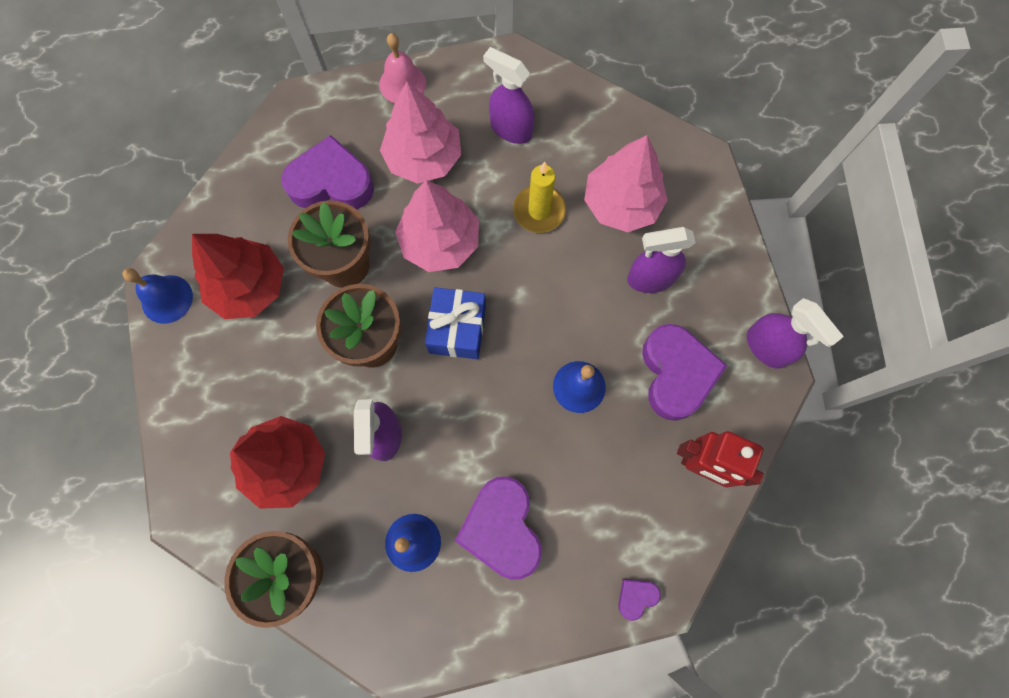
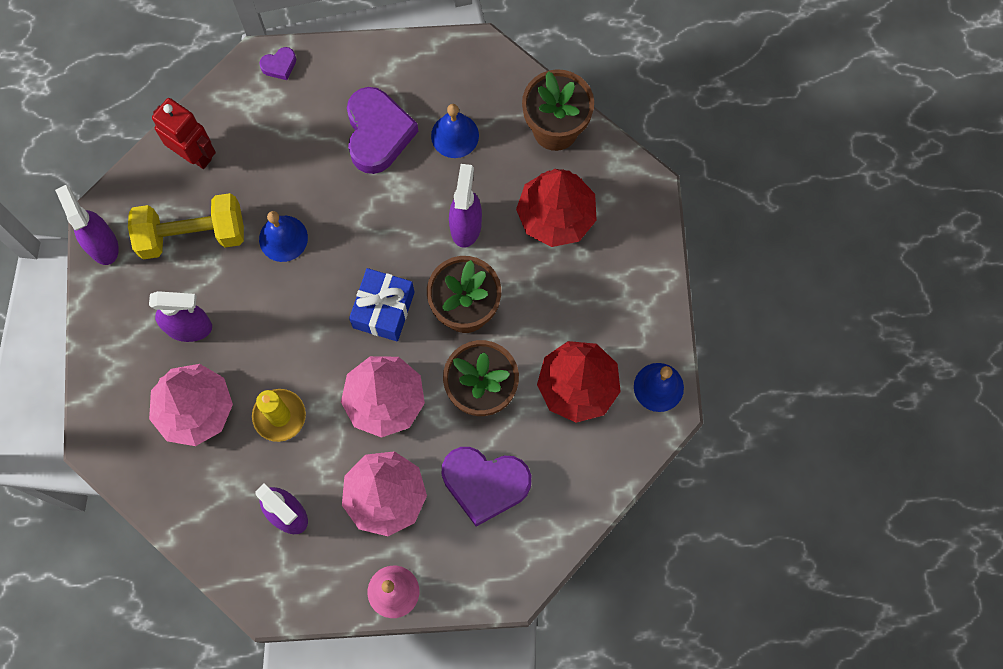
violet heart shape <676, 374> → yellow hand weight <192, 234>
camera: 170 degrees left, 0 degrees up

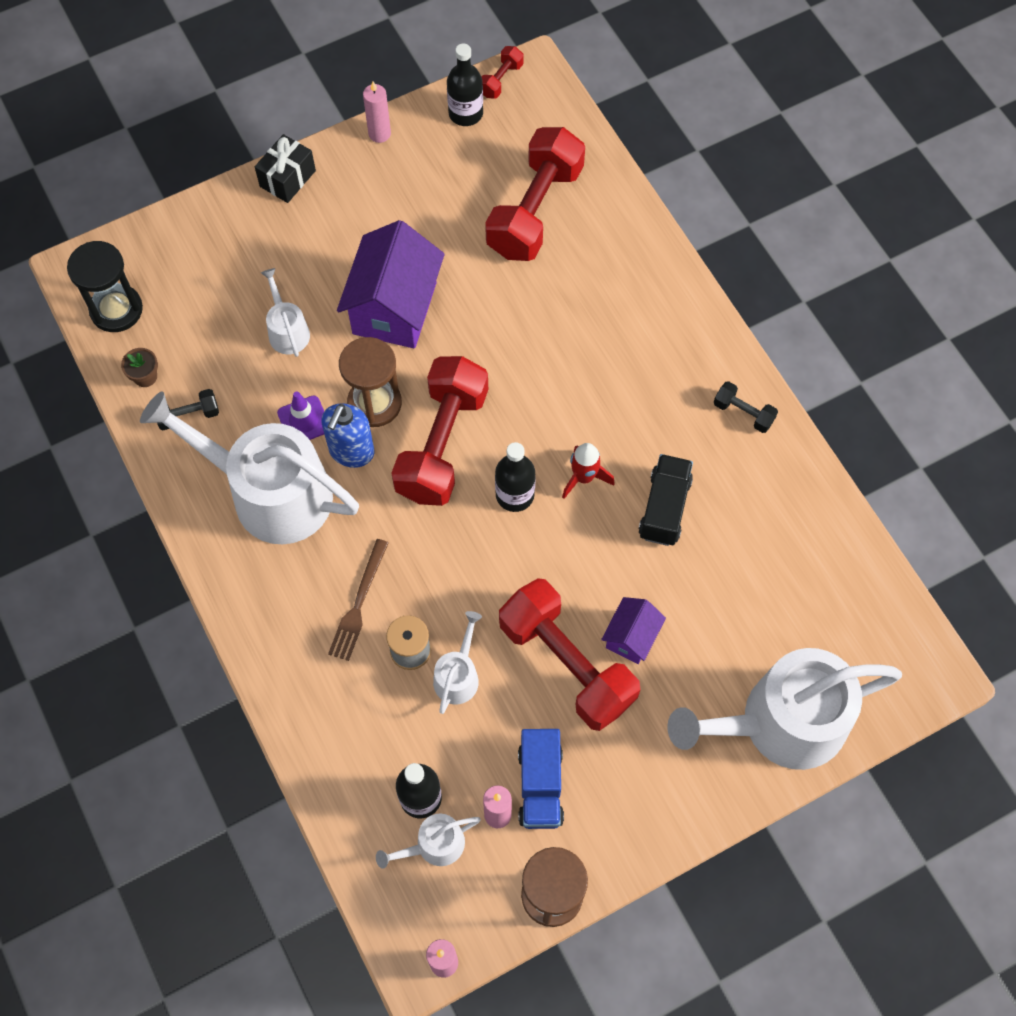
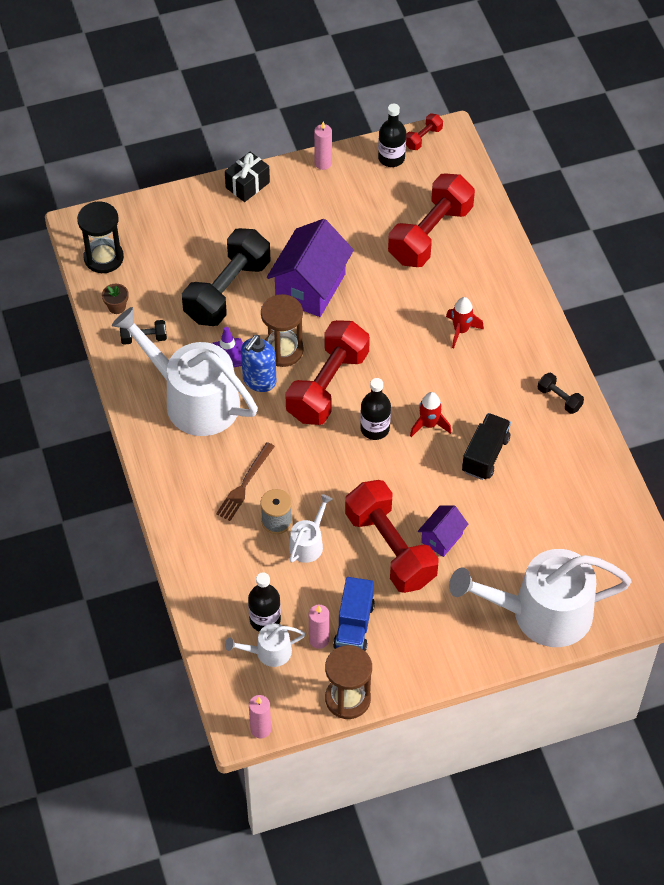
pure white watering can <287, 331> → ebony hand weight <227, 291>
- → red toy rocket <461, 330>
camera: 10 degrees right, 10 degrees down

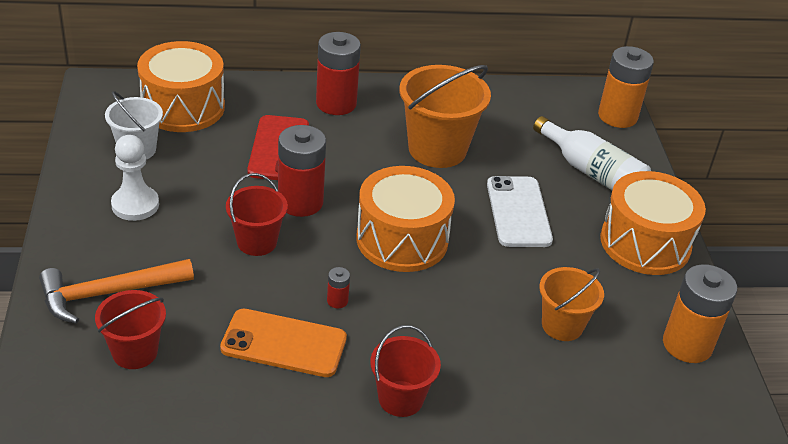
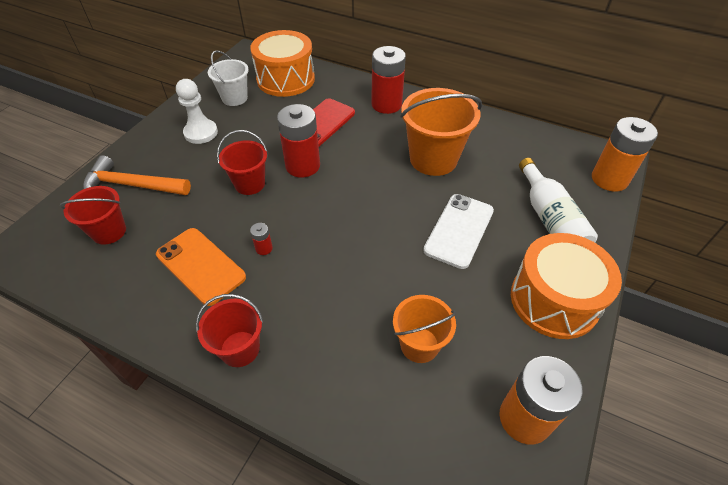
orange snare drum <402, 239> → -
camera: 35 degrees right, 10 degrees up

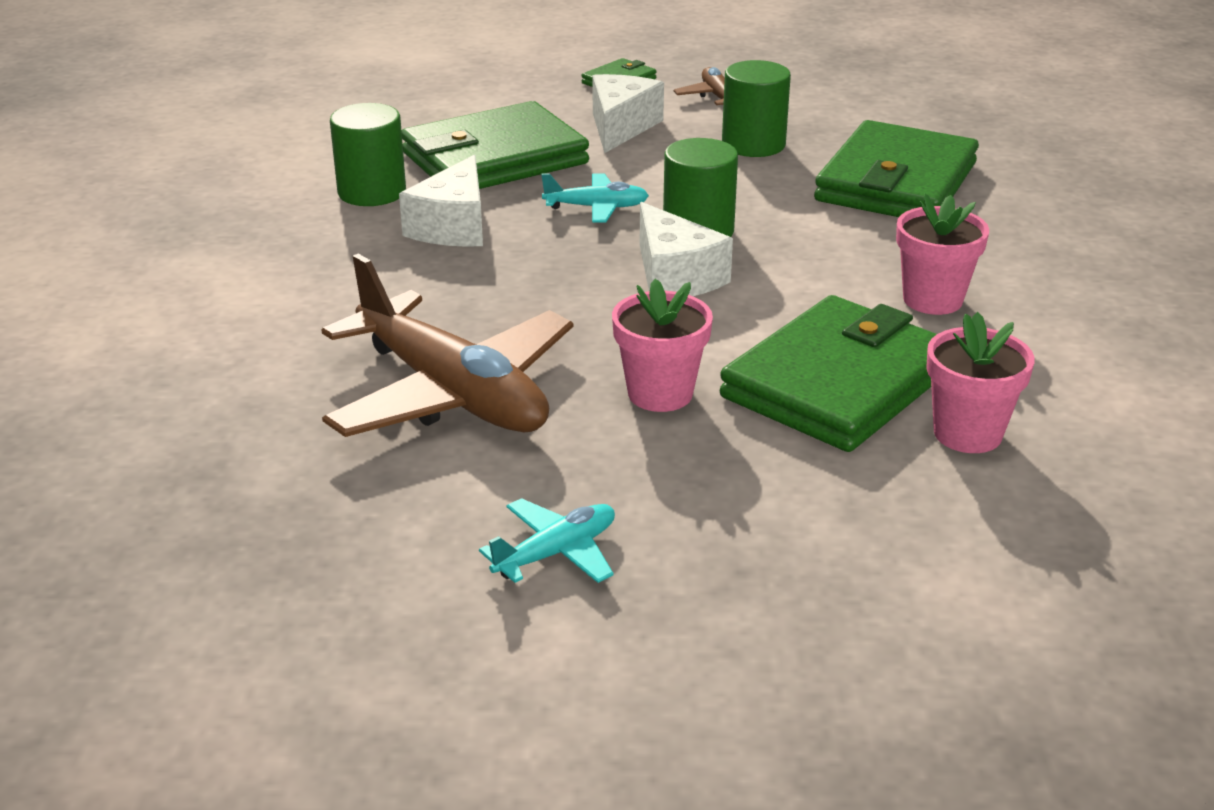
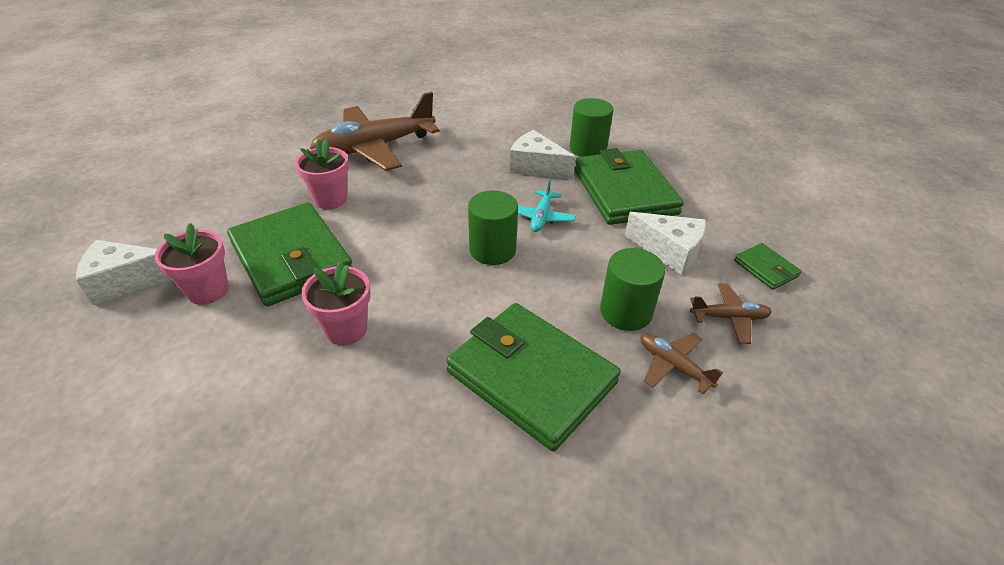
pure white piece of cheese <674, 277> → pure white piece of cheese <126, 281>, move
- → brown toy plane <673, 366>
aqua toy plane <556, 553> → -
camera: 105 degrees right, 10 degrees up

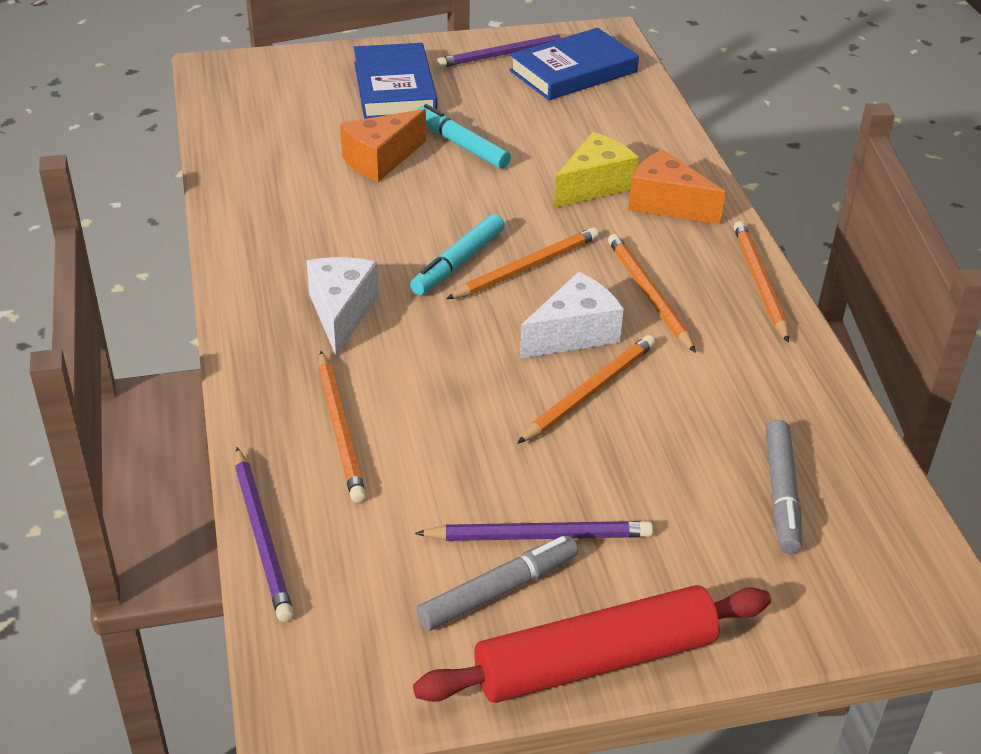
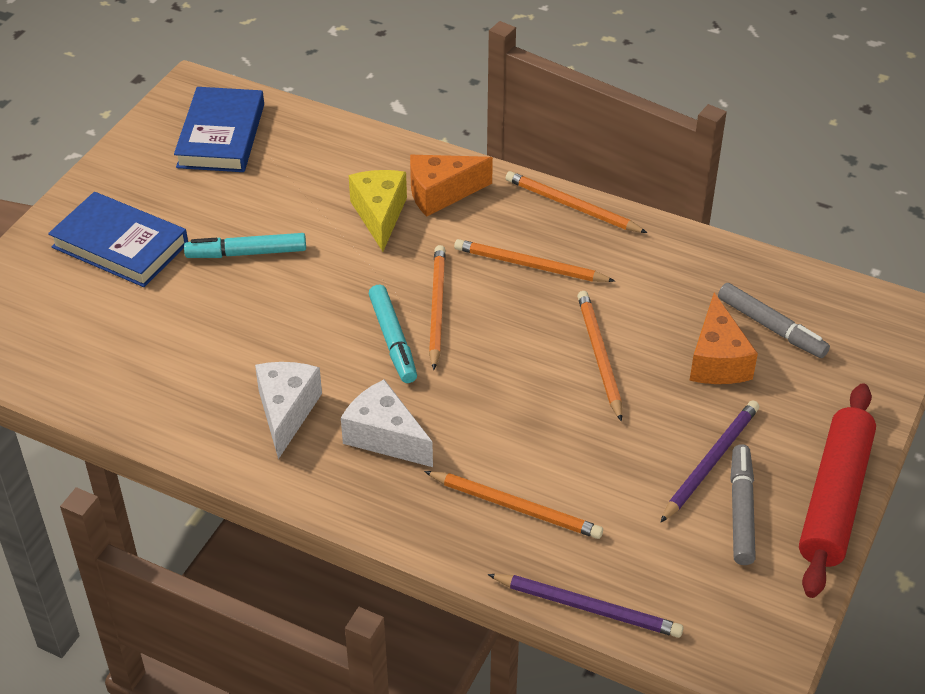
pure white piece of cheese <573, 334> → pure white piece of cheese <286, 412>, move
orange piece of cheese <380, 160> → orange piece of cheese <717, 360>, move
violet pencil <504, 54> → -
camera: 50 degrees left, 5 degrees up

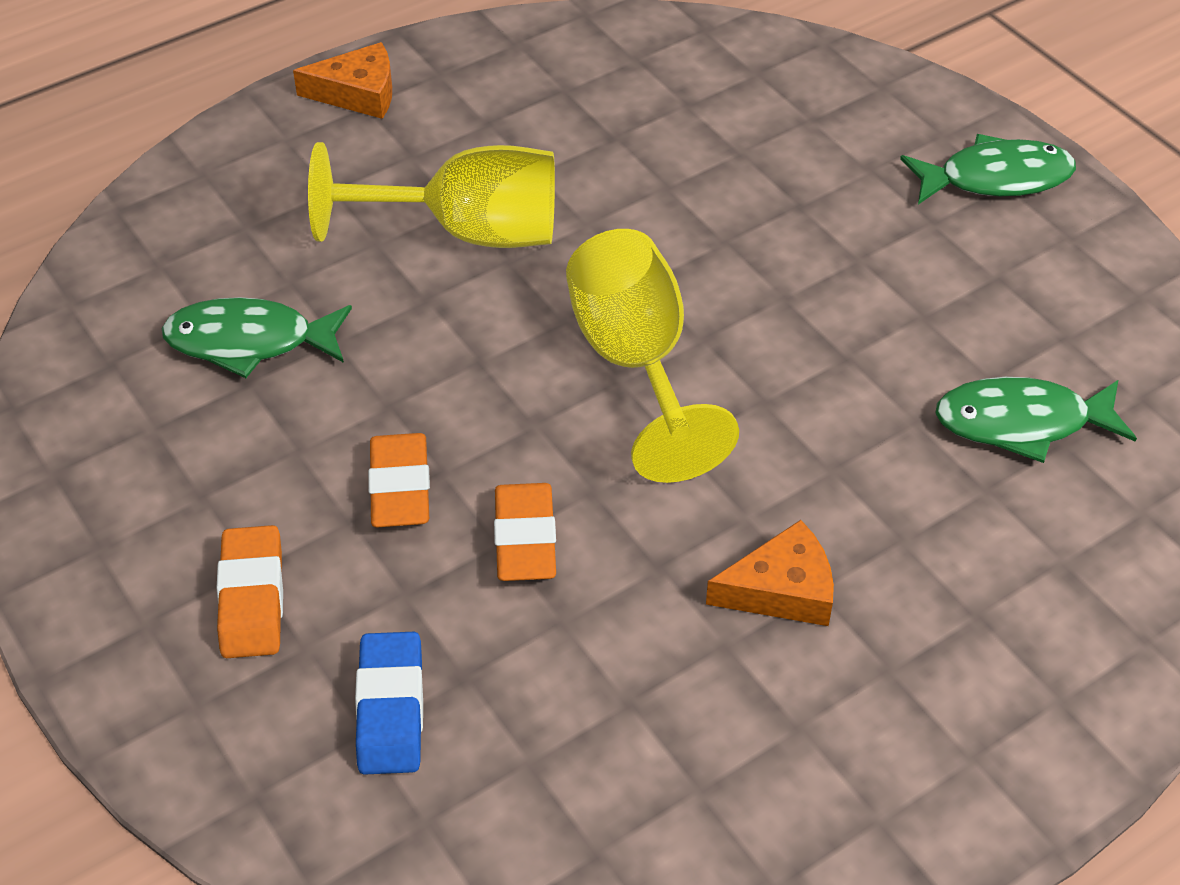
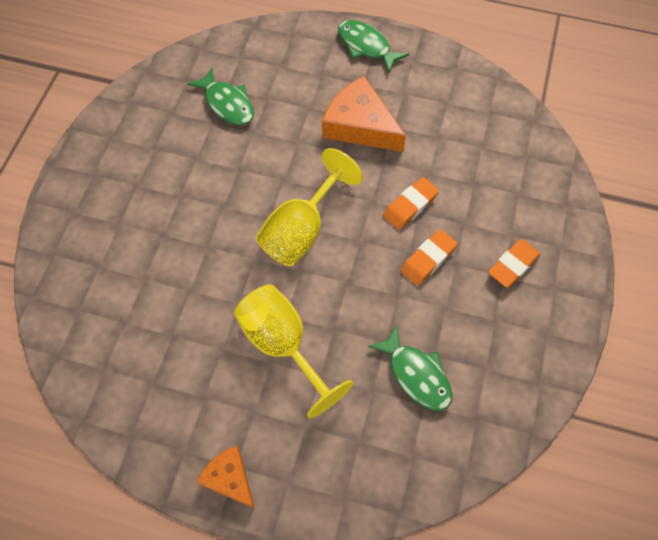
orange piece of cheese <781, 589> → orange piece of cheese <360, 125>, x1.71
leaf-green toy fish <995, 178> → leaf-green toy fish <366, 46>, move
royal blue gum eraser <391, 709> → -
camera: 130 degrees left, 15 degrees up

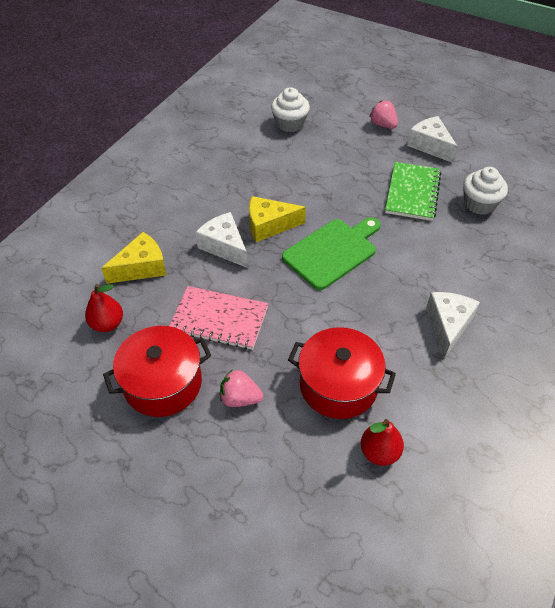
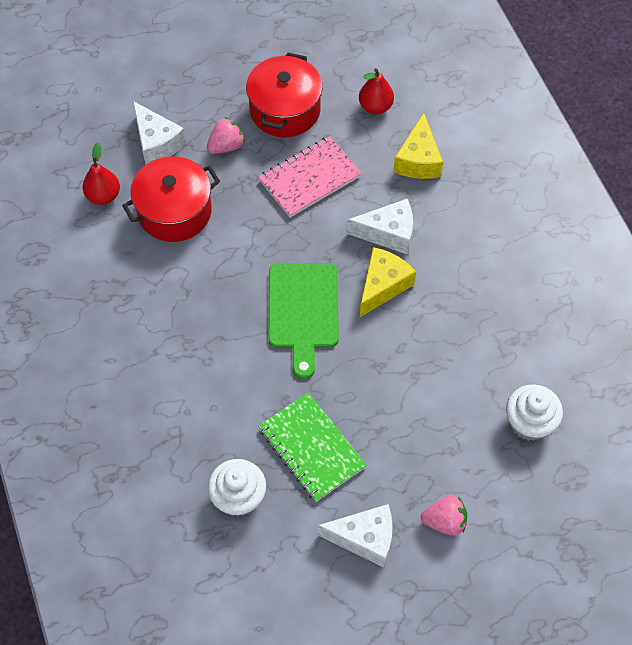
pure white piece of cheese <448, 326> → pure white piece of cheese <156, 142>, move
camera: 130 degrees right, 10 degrees up

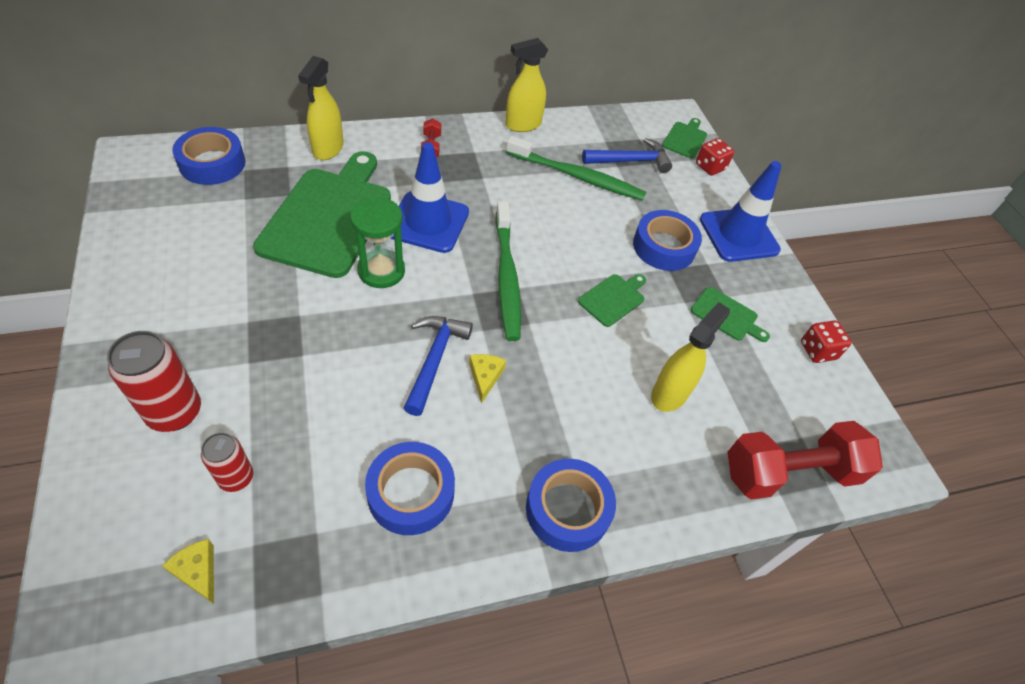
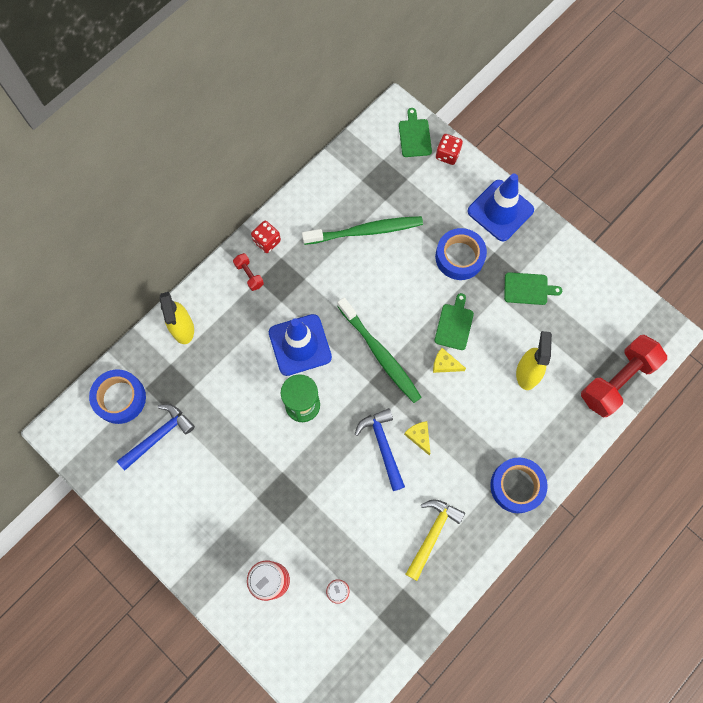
royal blue hammer <630, 161> → royal blue hammer <158, 436>, move
red game die <817, 351> → red game die <267, 241>, move
royal blue roll of tape <411, 493> → yellow hammer <432, 534>
yellow piece of cheese <197, 572> → yellow piece of cheese <445, 364>, move
leaf-green chopping board <329, 217> → -
yellow spray cleaner <523, 125> → -
camera: 25 degrees left, 20 degrees up

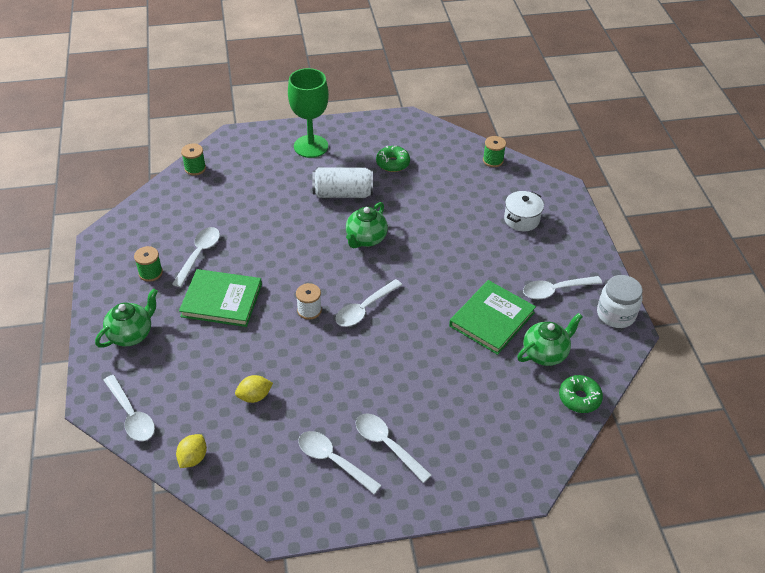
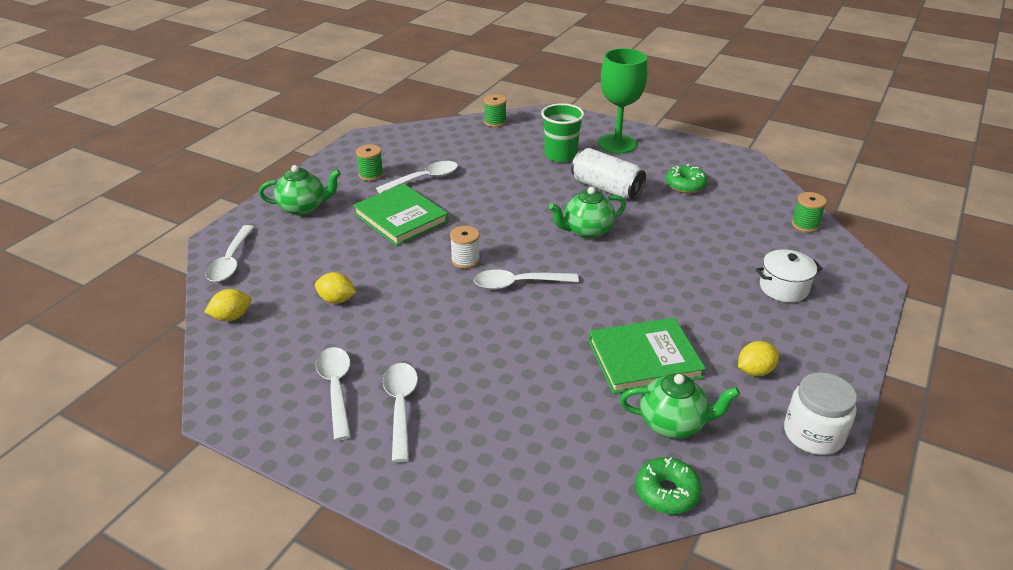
- → leaf-green tumbler <560, 155>
pure white tablespoon <555, 290> → yellow toy lemon <755, 371>
camera: 40 degrees right, 10 degrees down

